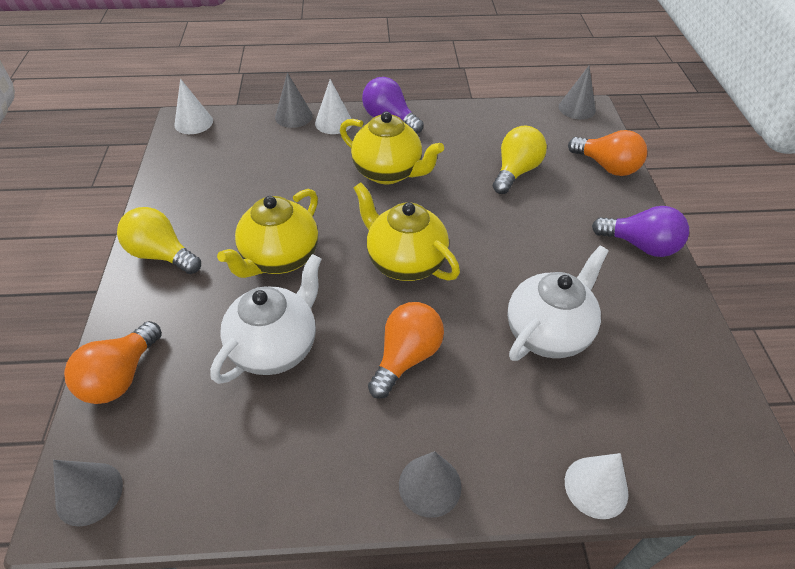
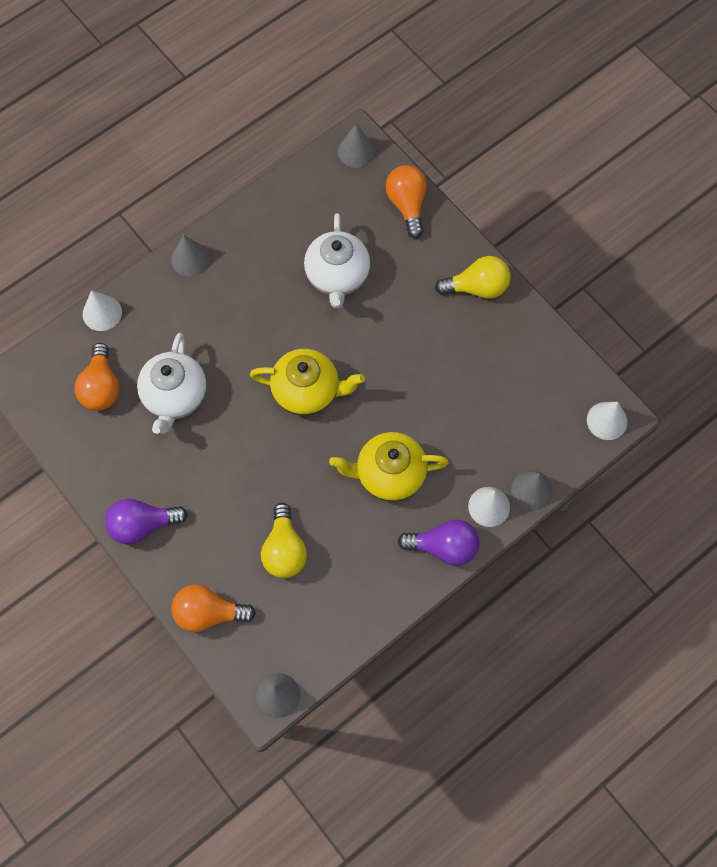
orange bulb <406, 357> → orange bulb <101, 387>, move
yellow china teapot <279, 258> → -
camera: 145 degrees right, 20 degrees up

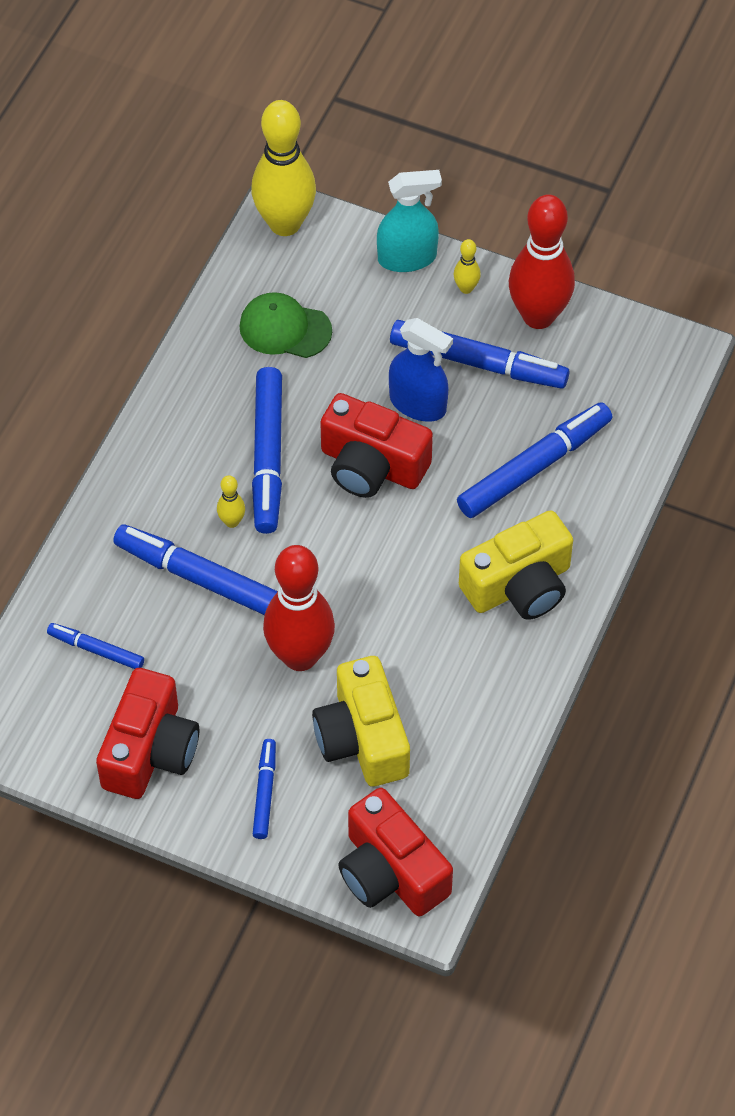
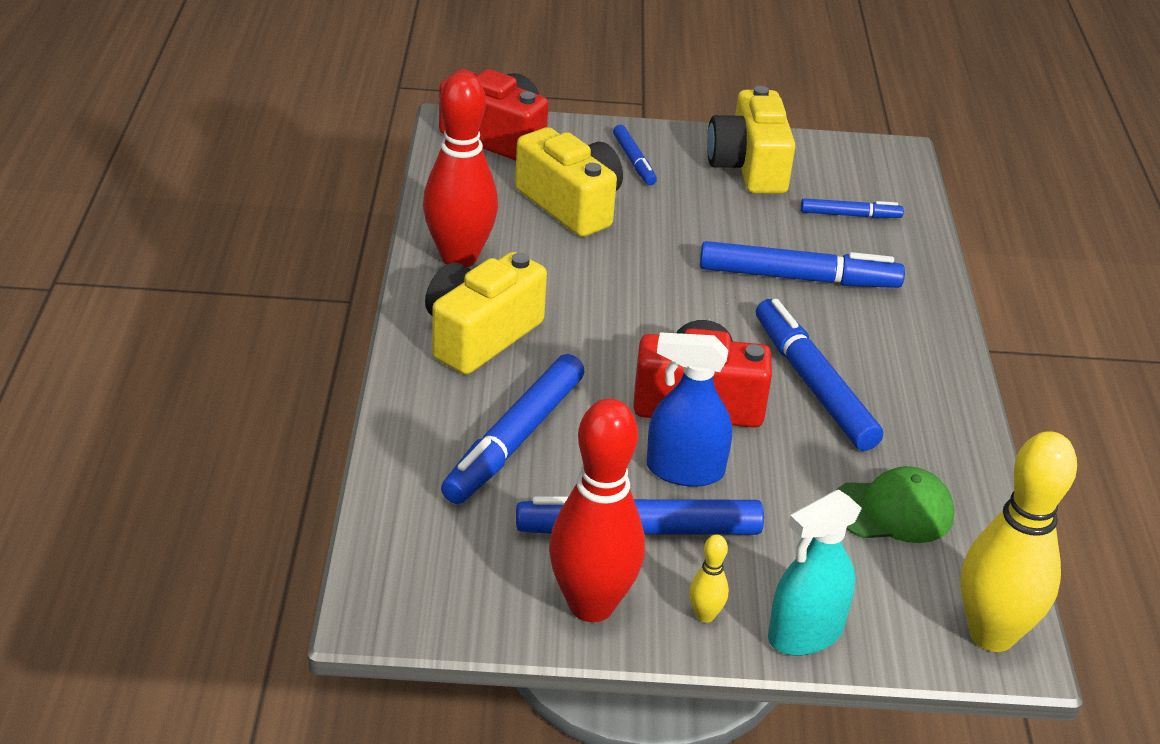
red skittle <300, 656> → red skittle <459, 257>, move
red compact camera <150, 751> → yellow compact camera <749, 167>
yellow skittle <232, 522> → -
camera: 155 degrees right, 20 degrees down

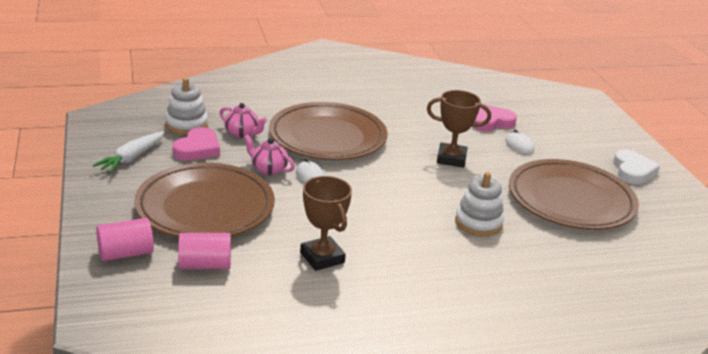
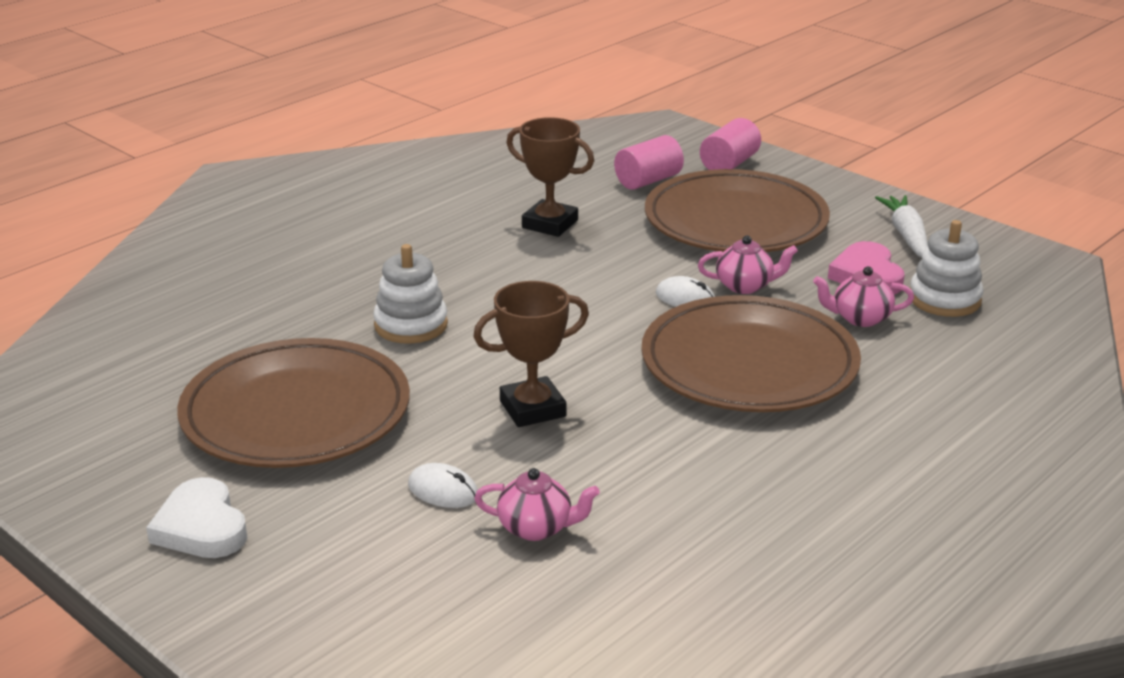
rose-pink heart shape <491, 122> → rose-pink china teapot <536, 528>
camera: 150 degrees right, 0 degrees up

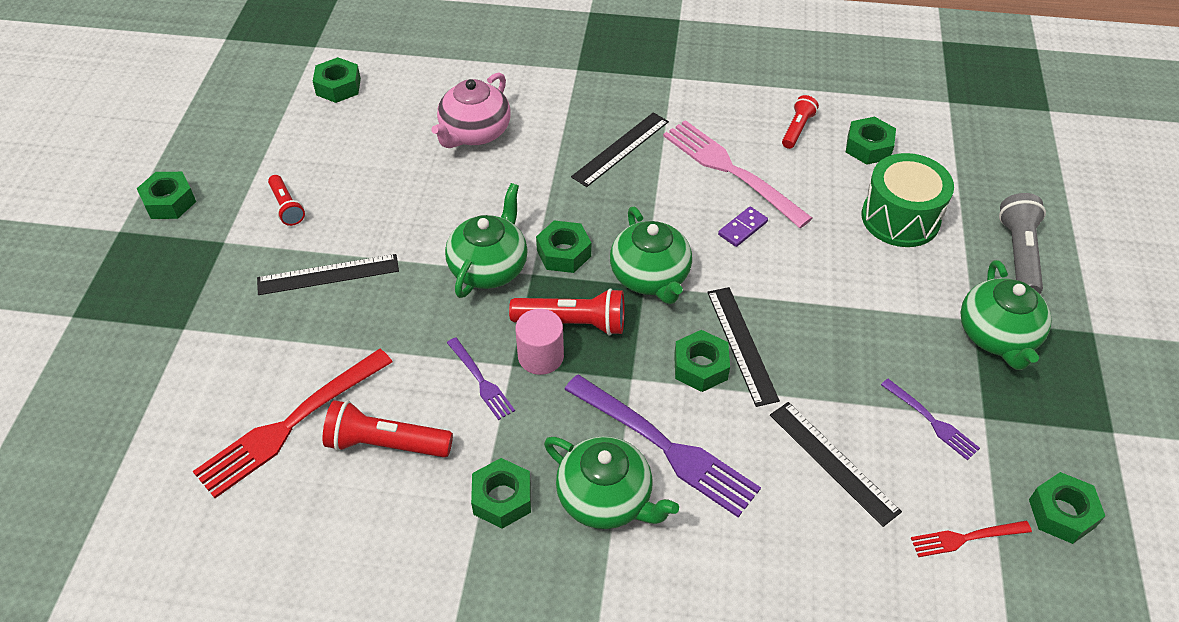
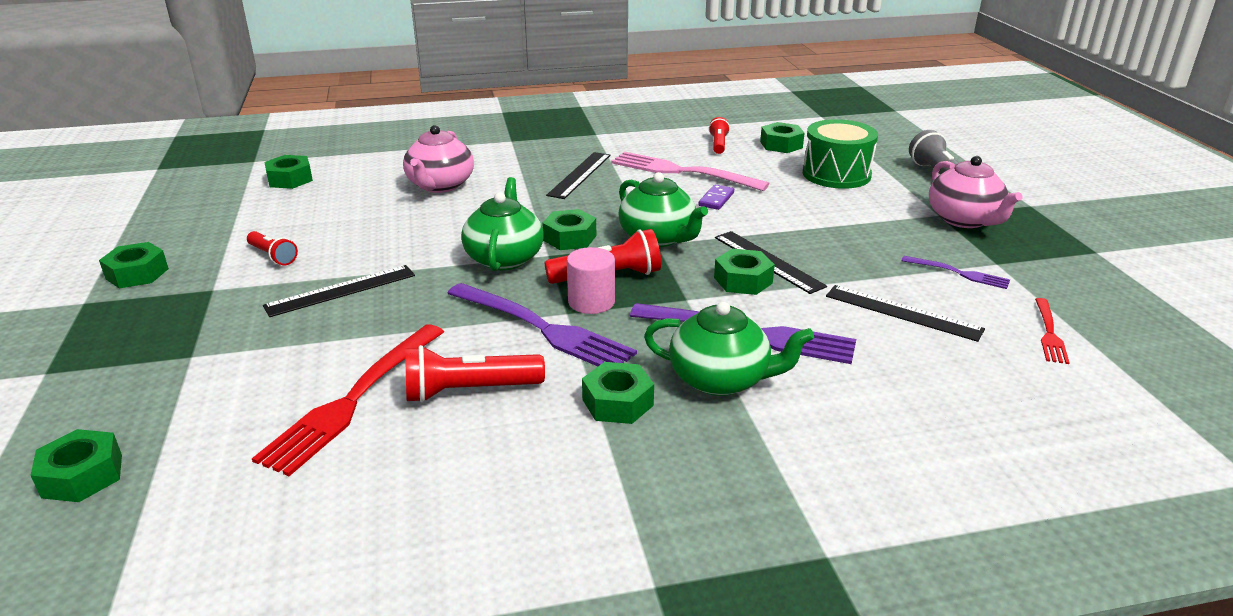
leaf-green hexagon nut <1062, 513> → leaf-green hexagon nut <82, 475>, move
violet fork <481, 380> → violet fork <543, 328>, x1.95
leaf-green china teapot <997, 336> → rose-pink china teapot <964, 220>
red fork <966, 538> → red fork <1049, 333>, 45 degrees counterclockwise
camera: 20 degrees left, 20 degrees down

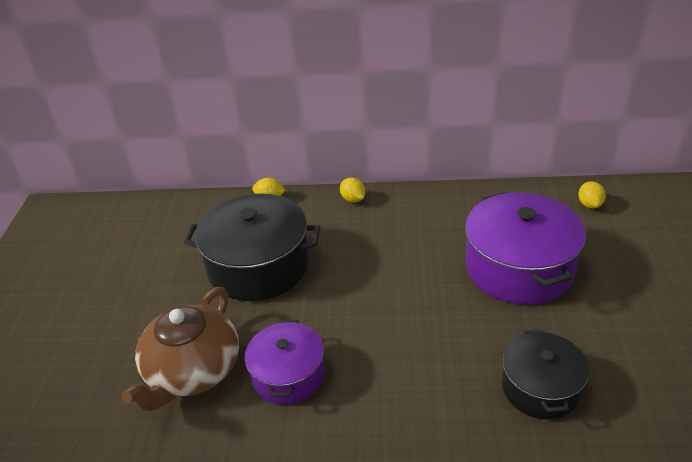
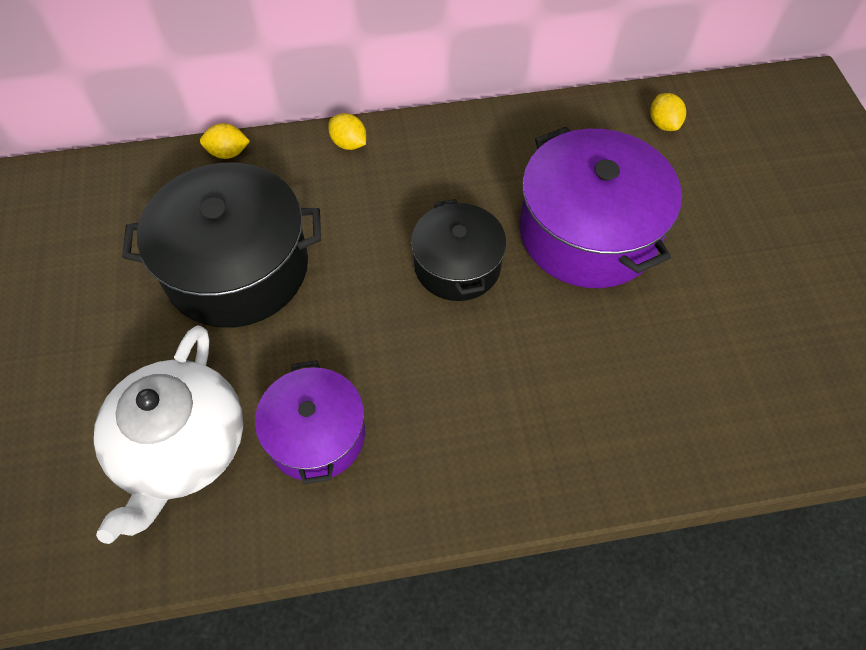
brown china teapot <192, 371> → pure white china teapot <181, 448>
ebony cooking pot <540, 388> → ebony cooking pot <457, 265>, move
camera: 15 degrees left, 20 degrees up

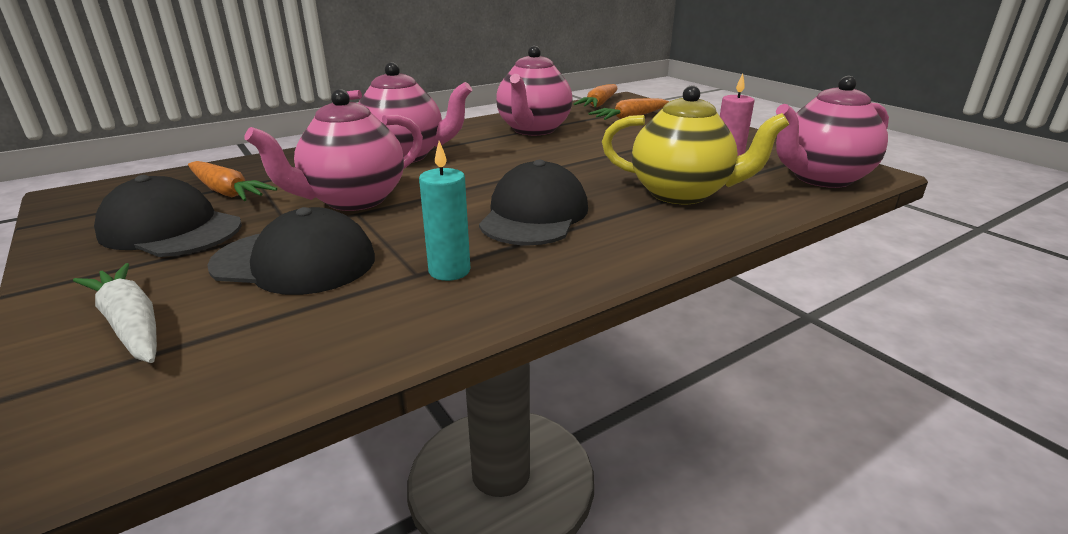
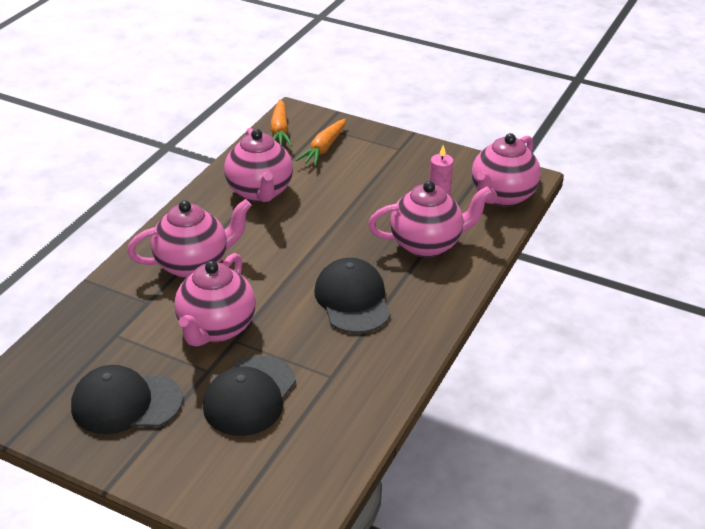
ebony cap <295, 262> → ebony cap <249, 396>, 135 degrees clockwise
yellow china teapot <681, 193> → rose-pink china teapot <427, 244>
pure white carrot <131, 324> → -
orange carrot <227, 192> → -
aqua wax candle <449, 271> → -
camera: 30 degrees left, 10 degrees up

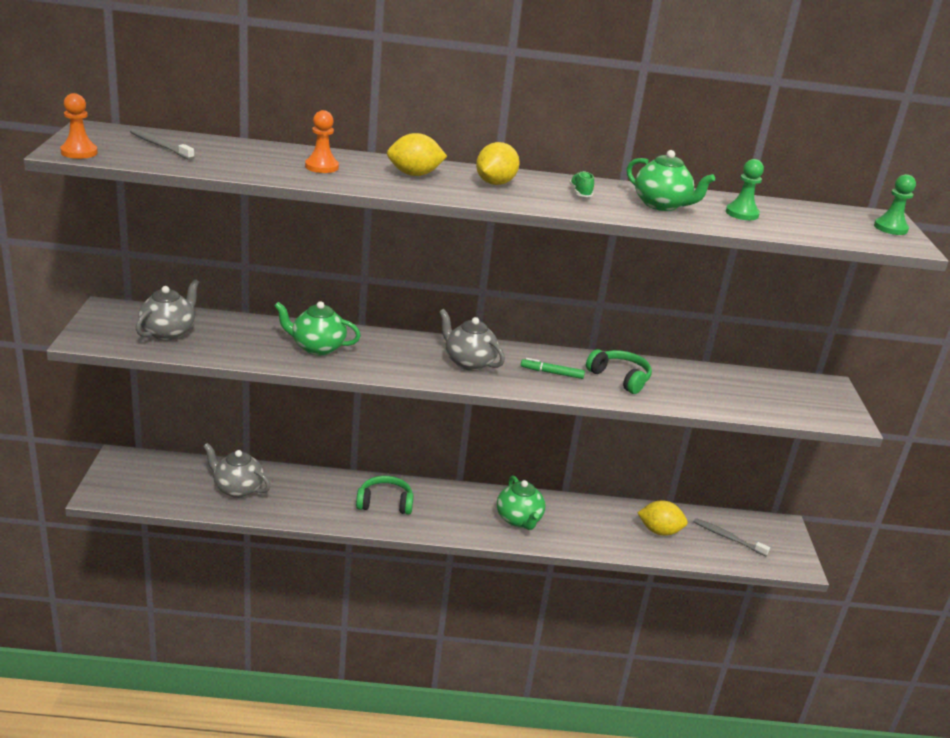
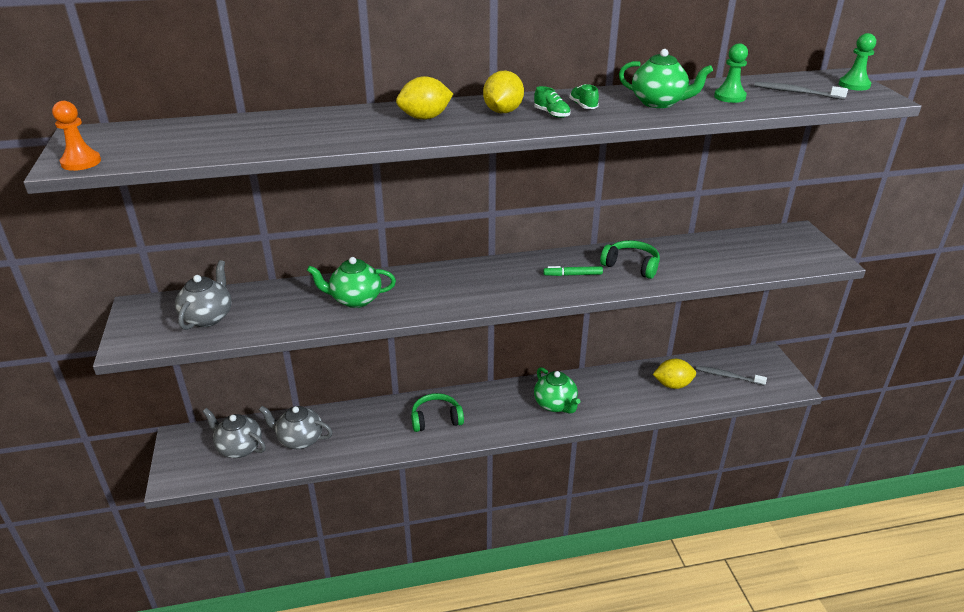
grey china teapot <469, 362> → grey china teapot <239, 448>, move
- → leaf-green lace-up shoe <551, 114>
grey tooth brush <160, 146> → grey tooth brush <796, 92>, move
orange game pawn <321, 167> → -
camera: 10 degrees left, 5 degrees up

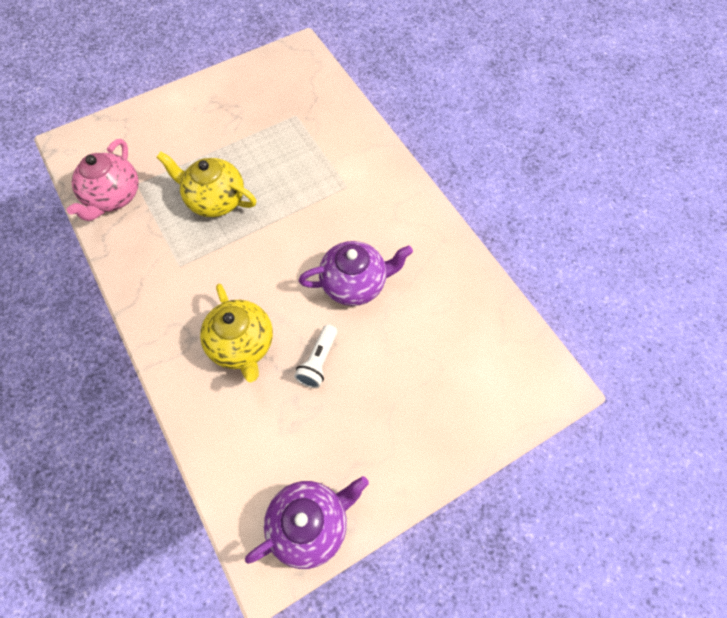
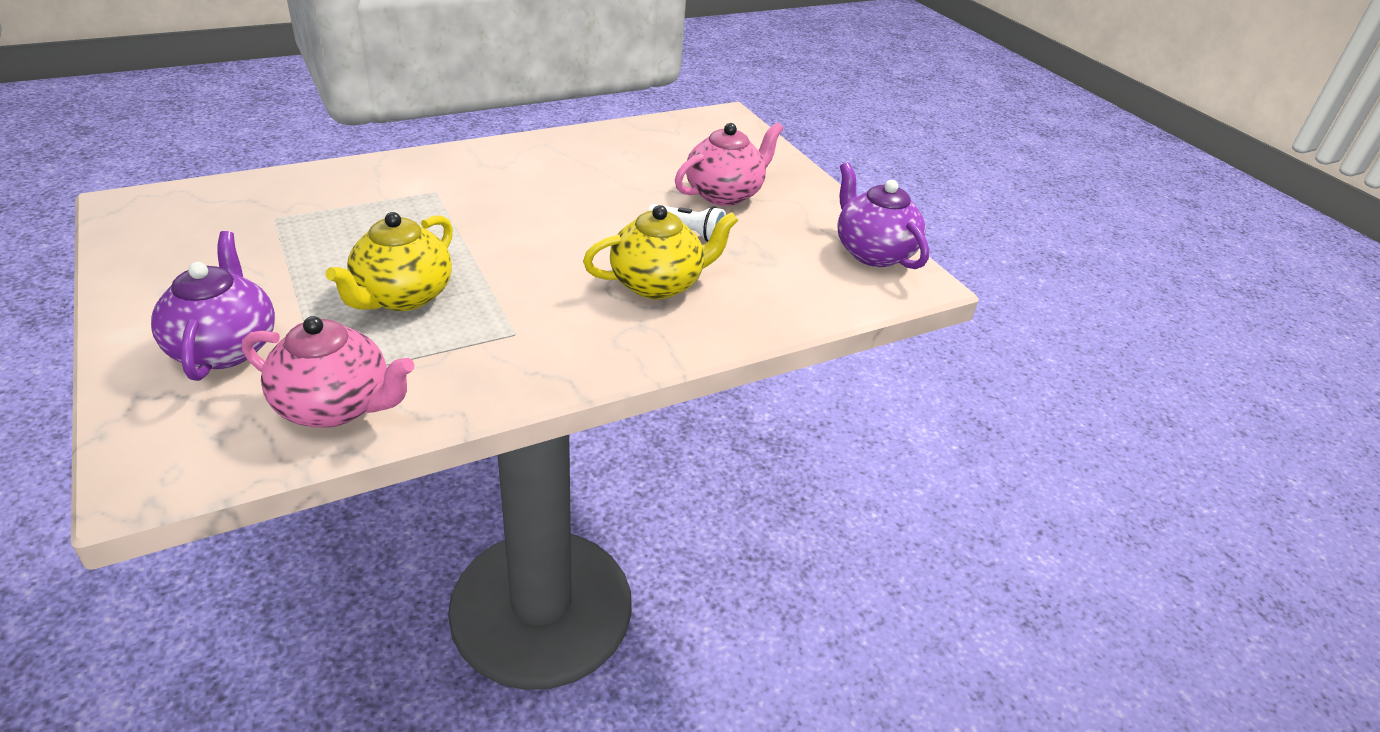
violet china teapot <355, 283> → violet china teapot <225, 347>, move
- → rose-pink china teapot <725, 194>
camera: 90 degrees left, 25 degrees down

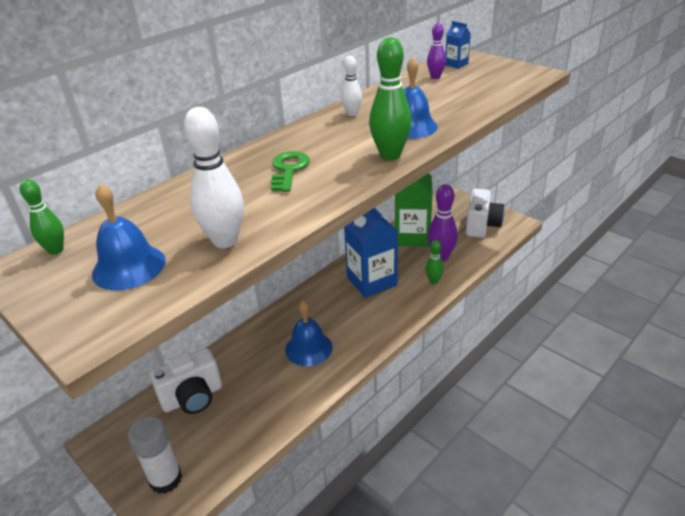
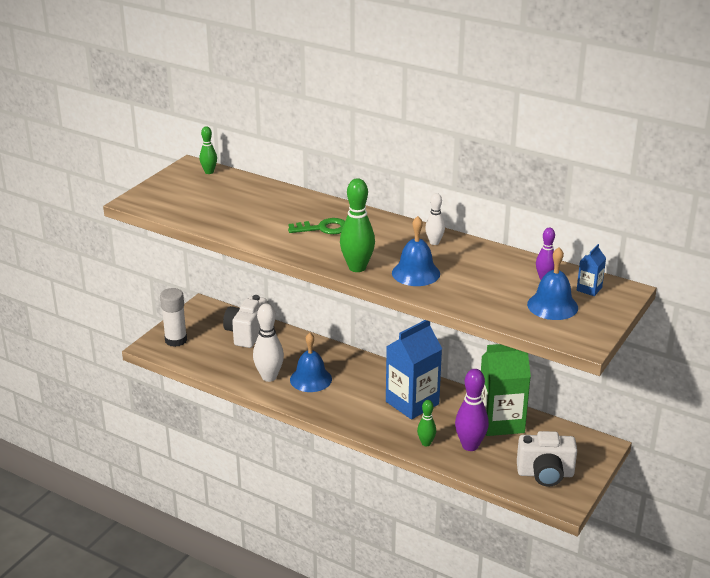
pure white compact camera <193, 397> → pure white compact camera <246, 334>, 60 degrees clockwise
pure white skittle <225, 241> → pure white skittle <269, 377>, move
royal blue school bell <129, 267> → royal blue school bell <552, 306>, move
camera: 75 degrees right, 5 degrees down

